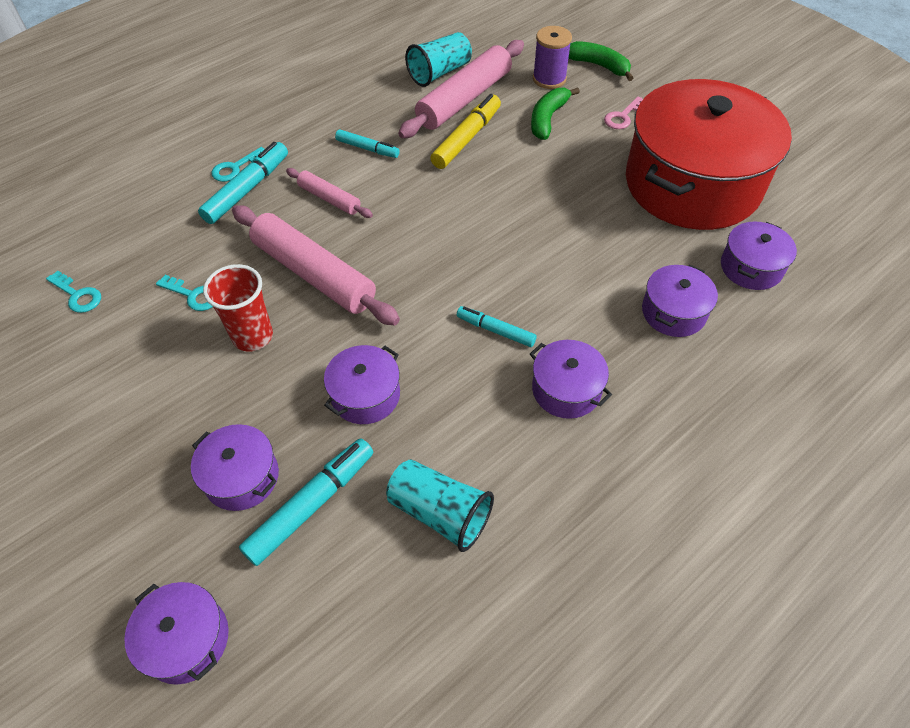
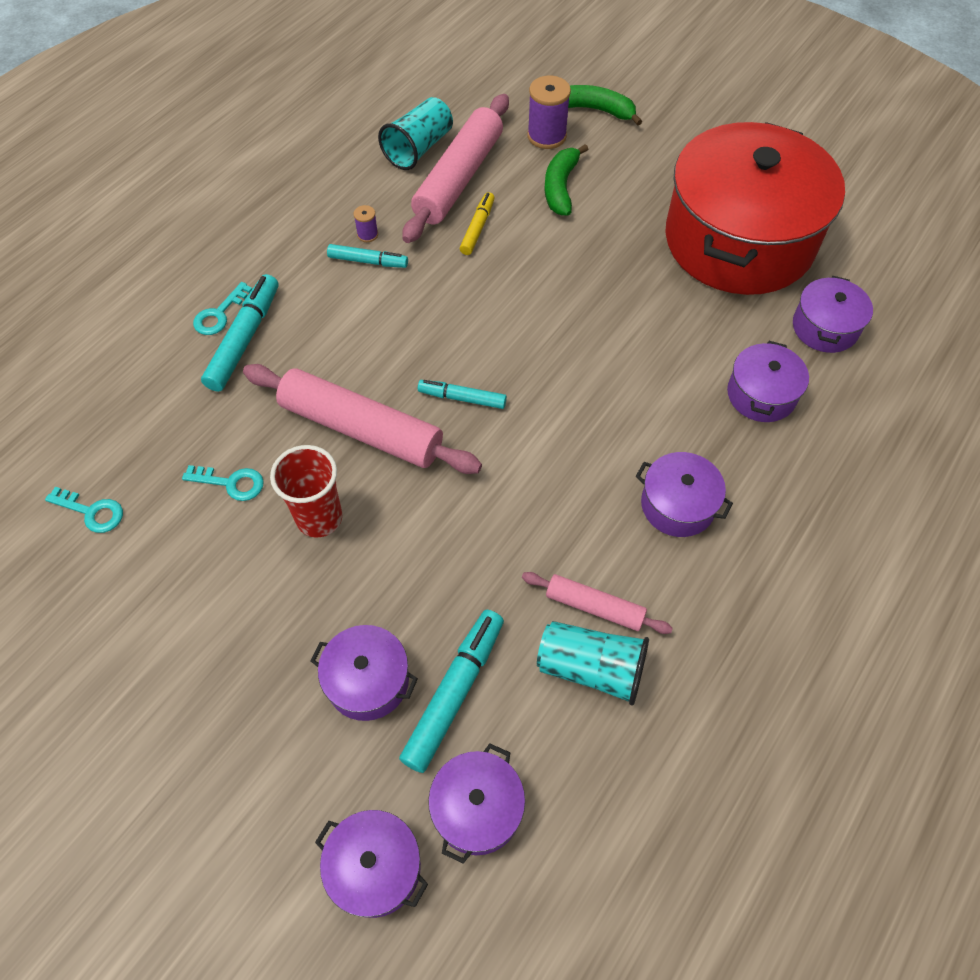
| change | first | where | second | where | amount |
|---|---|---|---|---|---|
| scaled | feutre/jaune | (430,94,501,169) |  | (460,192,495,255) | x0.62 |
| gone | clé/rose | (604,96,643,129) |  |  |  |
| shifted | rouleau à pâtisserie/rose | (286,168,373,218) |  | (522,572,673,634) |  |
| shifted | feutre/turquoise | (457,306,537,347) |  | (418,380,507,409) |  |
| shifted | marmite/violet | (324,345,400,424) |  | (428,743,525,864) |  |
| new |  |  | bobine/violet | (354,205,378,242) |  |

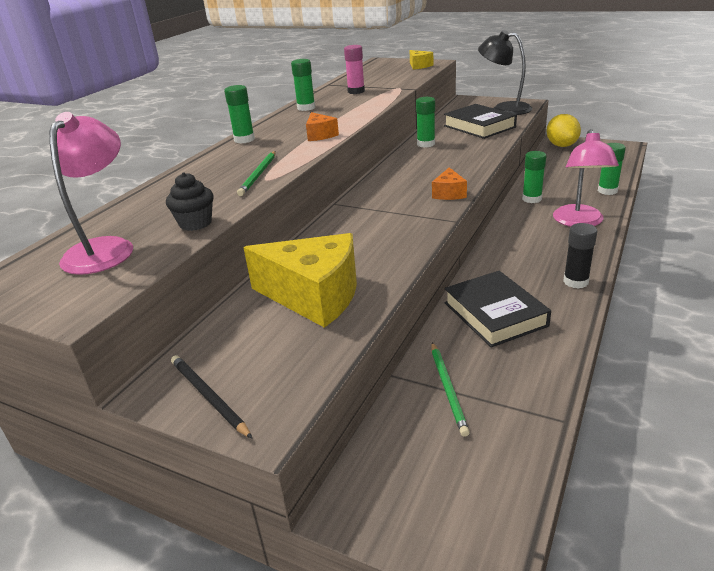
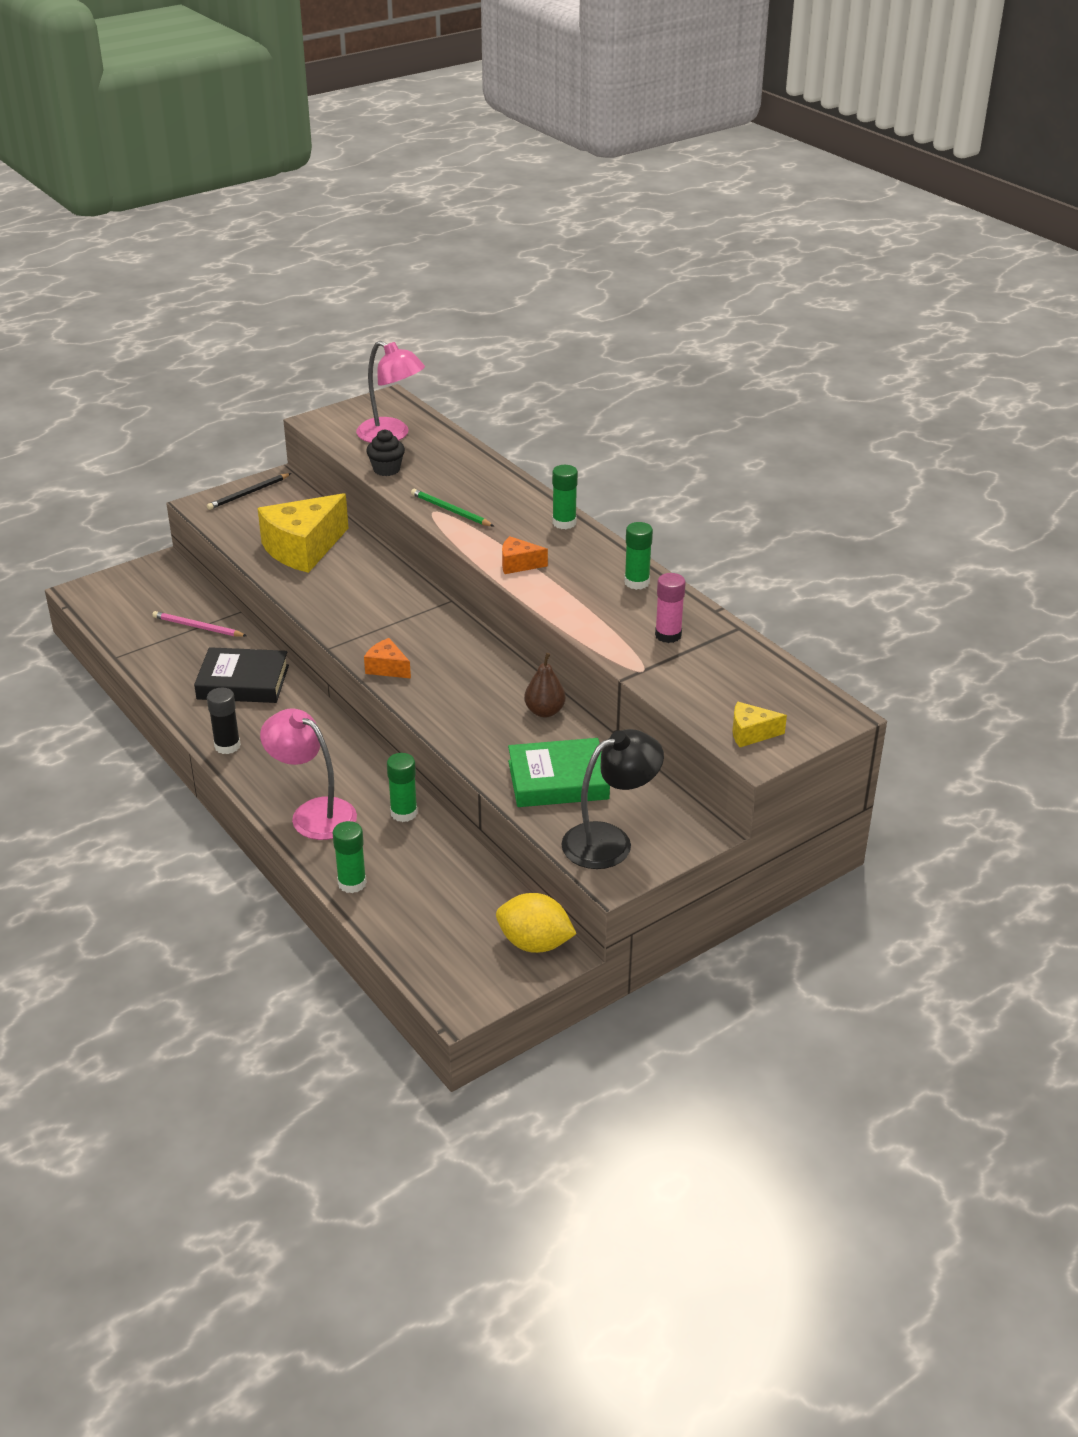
| change | first | where | second | where | amount |
|---|---|---|---|---|---|
| swapped | bâton de colle/vert | (416,97,435,147) | poire/marron | (524,653,566,717) |  |
| repainted | livre/noir | (444,104,517,139) | livre/vert | (508,738,610,807) |  |
| repainted | crayon/vert | (431,342,470,437) | crayon/rose | (152,611,247,637) |  |
| rotated | crayon/noir | (171,355,252,438) |  | (207,473,291,510) | 150 degrees clockwise |

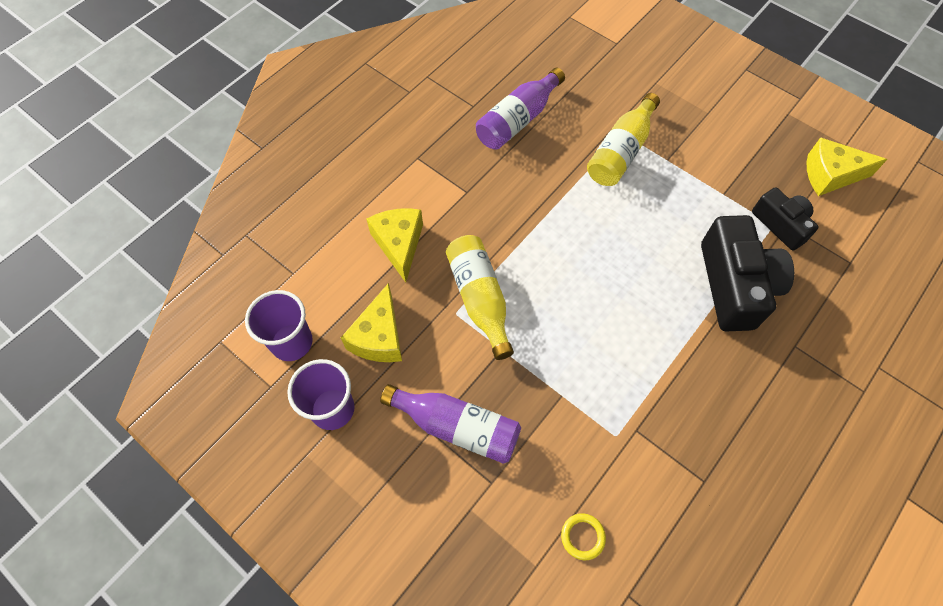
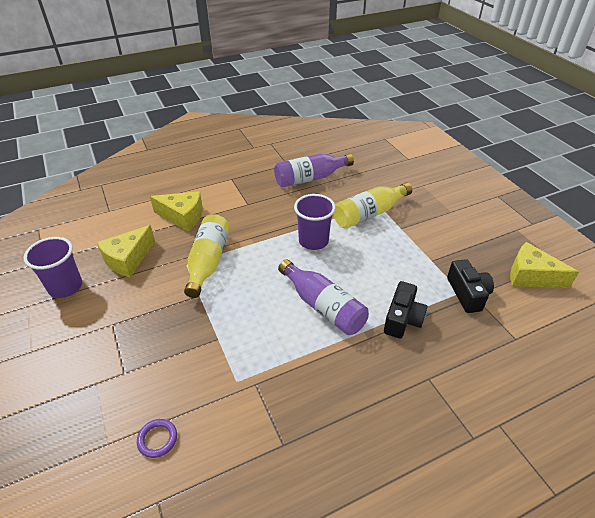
| change | first | where | second | where | amount |
|---|---|---|---|---|---|
| rotated | fromage/jaune | (366,208,423,283) |  | (150,191,203,232) | 90 degrees clockwise |
| scaled | appareil photo/noir | (701,215,794,332) |  | (384,281,428,338) | x0.59 |
| shifted | gobelet/violet | (245,290,313,361) |  | (294,194,336,250) |  |
| shifted | bouteille/violet | (380,384,521,464) |  | (278,259,369,335) |  |
| repainted | anneau/jaune | (561,513,606,560) | anneau/violet | (137,419,177,458) |  |

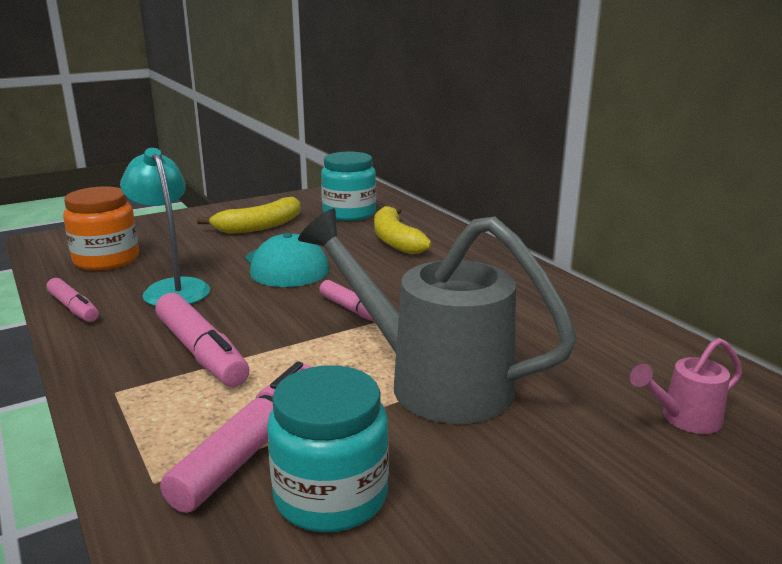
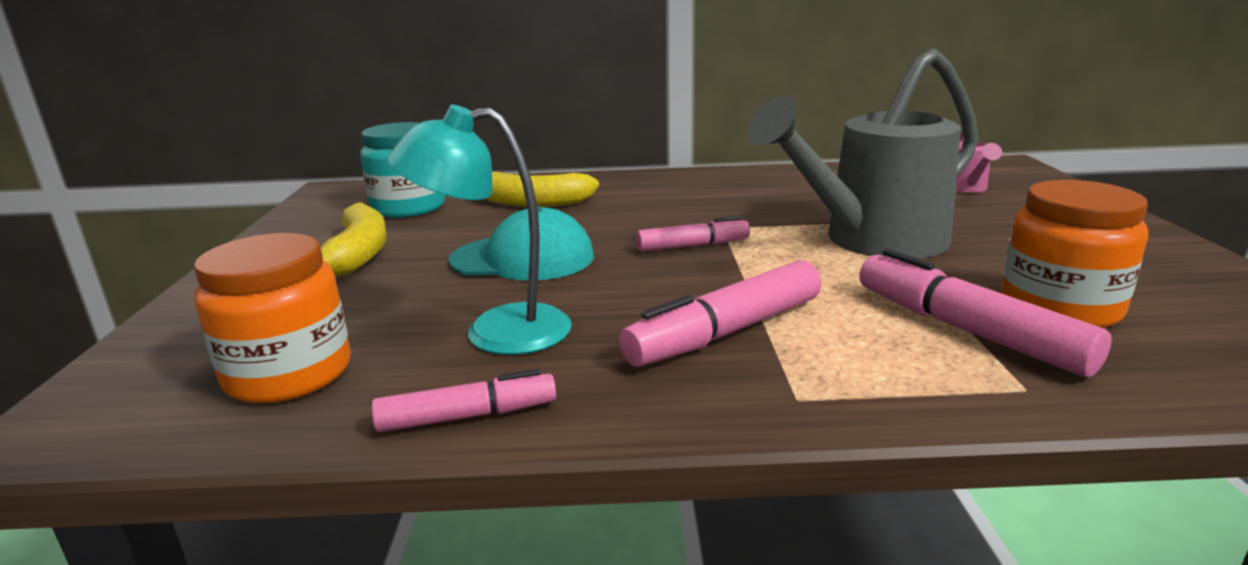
| change | first | where | second | where | amount |
|---|---|---|---|---|---|
| rotated | feutre/rose | (155,293,249,387) |  | (619,260,822,367) | 150 degrees clockwise |
| repainted | bocal/turquoise | (267,365,389,532) | bocal/orange | (1001,180,1148,328) |  |

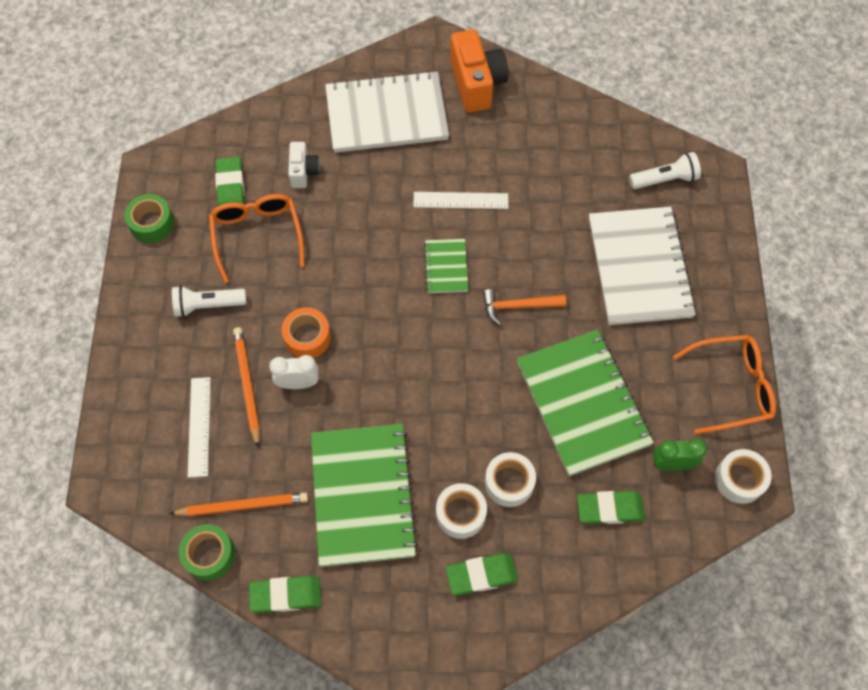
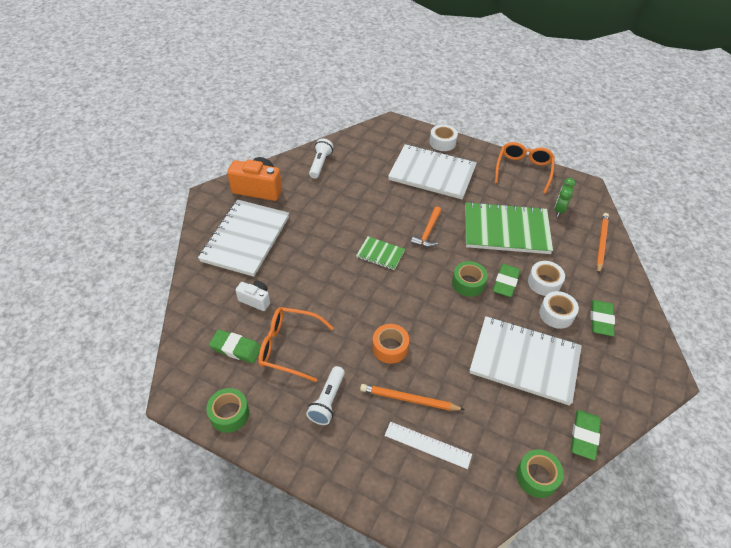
| change | first | where | second | where | amount |
|---|---|---|---|---|---|
| shifted | lampe de poche/blanc | (629,152,701,189) |  | (309,138,333,179) |  |
| gone | règle/blanc | (413,192,508,209) |  |  |  |
| gone | réveil/blanc | (269,355,318,389) |  |  |  |
| repainted | carnet/vert | (311,424,418,567) | carnet/blanc | (469,316,582,406) |  |
| shifted | ruban adhésif/blanc | (715,449,771,504) |  | (430,124,458,151) |  |
| shifted | gomme/vert | (577,491,645,524) |  | (493,264,521,297) |  |
| shifted | crayon/orange | (169,492,308,516) |  | (596,213,609,275) |  |
| new |  |  | ruban adhésif/vert | (452,261,488,297) |  |

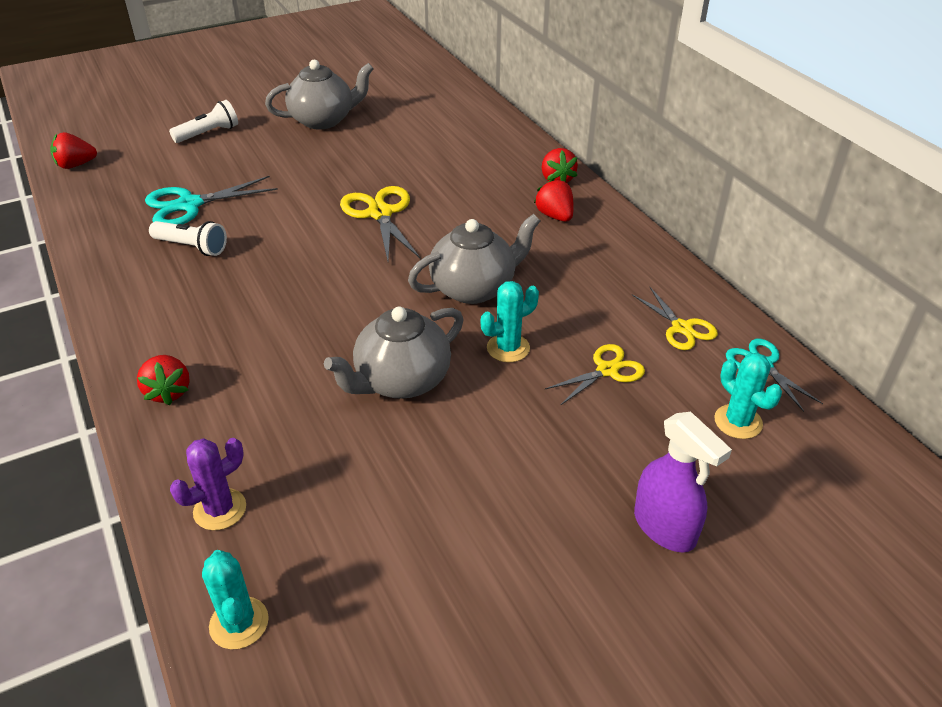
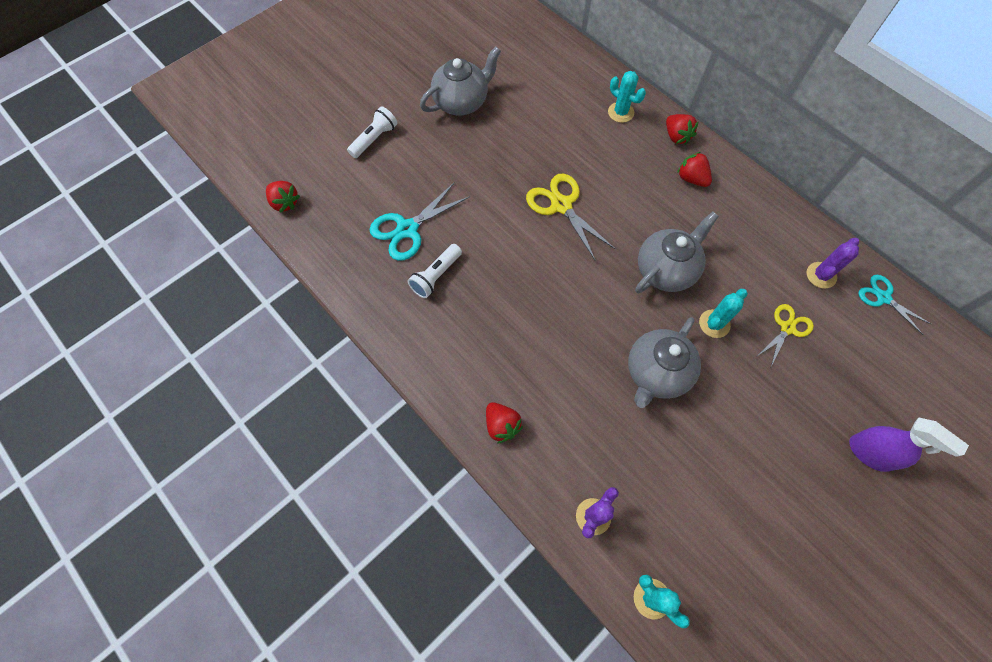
| change | first | where | second | where | amount |
|---|---|---|---|---|---|
| rotated | fraise/rouge | (50,132,97,169) |  | (266,181,300,212) | 105 degrees counterclockwise |
| rotated | lampe de poche/blanc | (149,221,227,256) |  | (408,244,462,298) | 120 degrees clockwise |
| swapped | ciseaux/jaune | (632,287,718,350) | cactus/violet | (806,238,859,289) |  |
| shifted | cactus/turquoise | (714,353,782,439) |  | (608,71,646,123) |  |

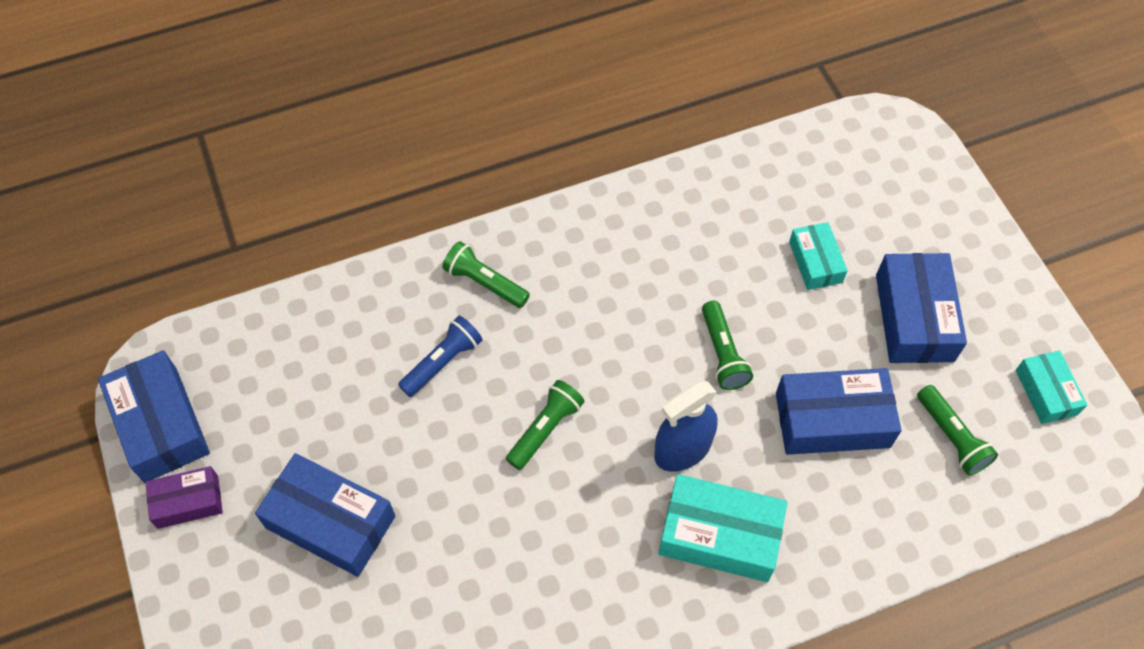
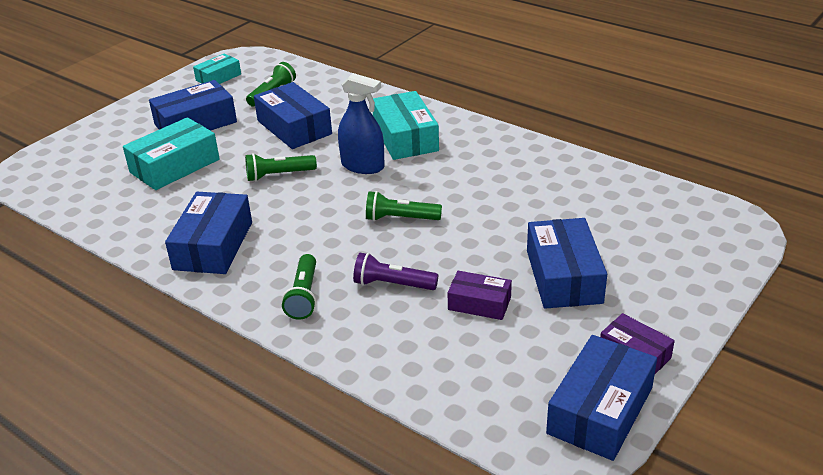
| change | first | where | second | where | amount |
|---|---|---|---|---|---|
| scaled | boîte/turquoise | (789,222,848,290) |  | (123,117,220,190) | x1.69 |
| rotated | lampe de poche/vert | (702,301,753,390) |  | (245,153,317,181) | 150 degrees counterclockwise |
| repainted | lampe de poche/bleu | (398,315,482,397) | lampe de poche/violet | (353,253,438,290) |  |
| new |  |  | boîte/bleu | (165,192,252,274) |  |
| new |  |  | boîte/violet | (448,271,512,320) |  |

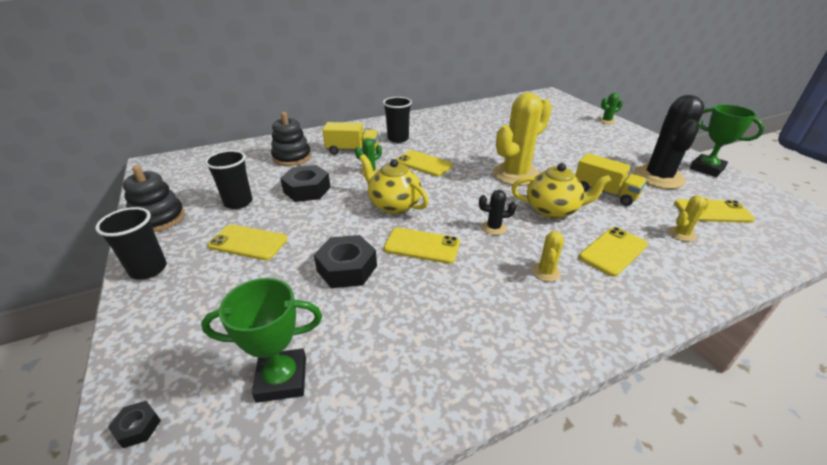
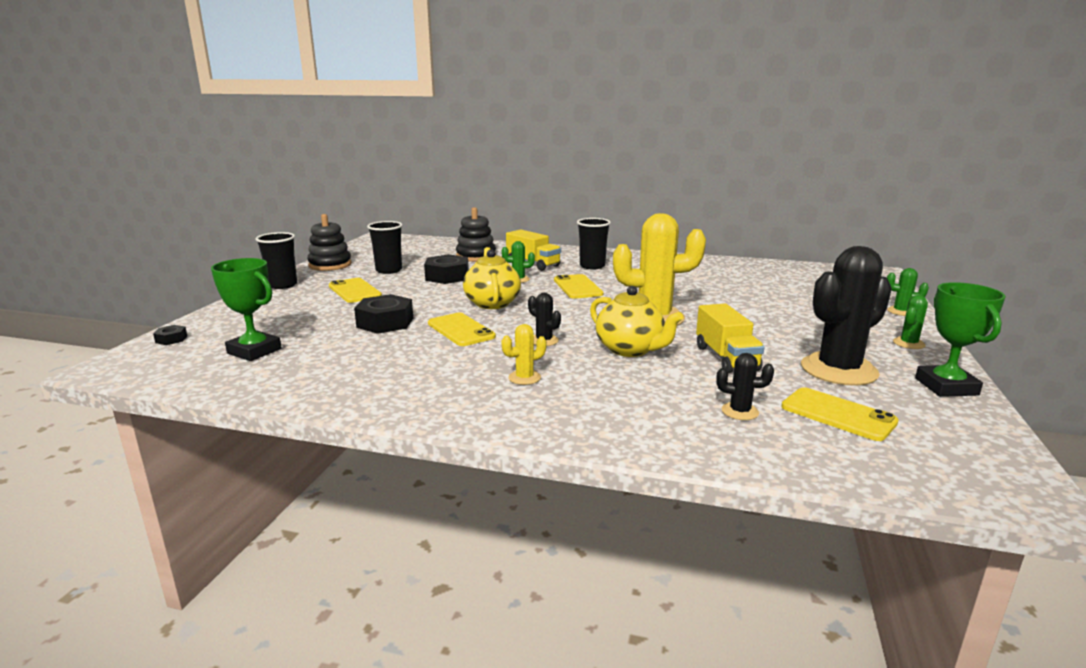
| change | first | where | second | where | amount |
|---|---|---|---|---|---|
| repainted | cactus/jaune | (668,196,710,242) | cactus/noir | (716,353,774,420) |  |
| gone | téléphone/jaune | (579,227,648,277) |  |  |  |
| new |  |  | cactus/vert | (893,295,928,349) |  |

